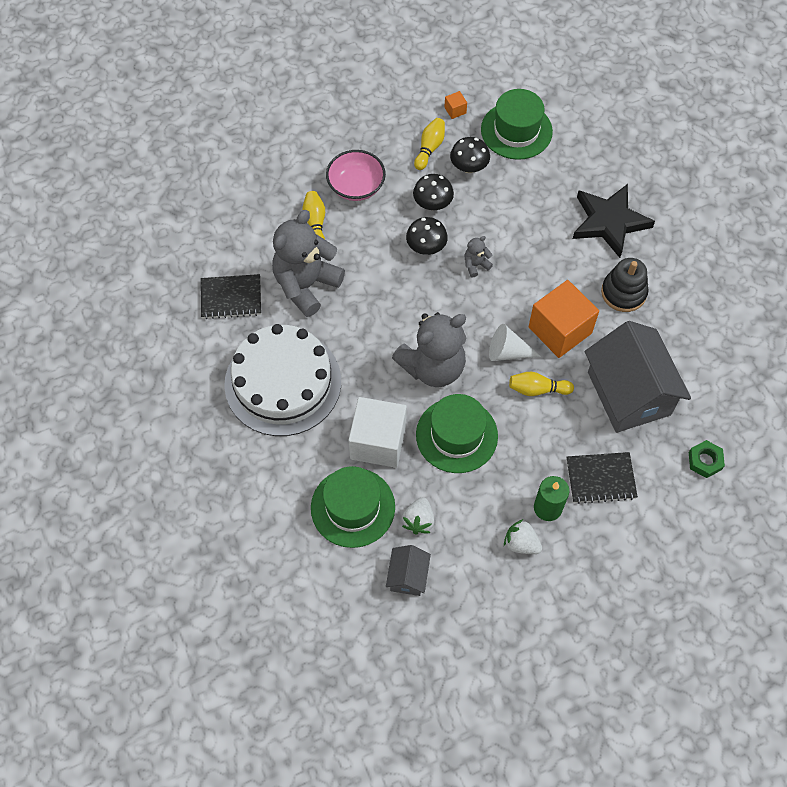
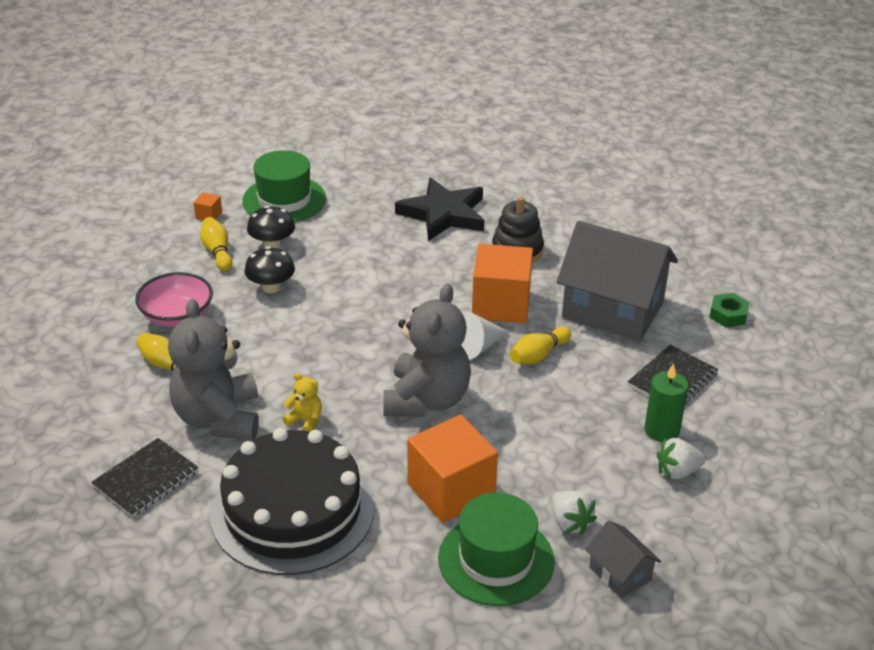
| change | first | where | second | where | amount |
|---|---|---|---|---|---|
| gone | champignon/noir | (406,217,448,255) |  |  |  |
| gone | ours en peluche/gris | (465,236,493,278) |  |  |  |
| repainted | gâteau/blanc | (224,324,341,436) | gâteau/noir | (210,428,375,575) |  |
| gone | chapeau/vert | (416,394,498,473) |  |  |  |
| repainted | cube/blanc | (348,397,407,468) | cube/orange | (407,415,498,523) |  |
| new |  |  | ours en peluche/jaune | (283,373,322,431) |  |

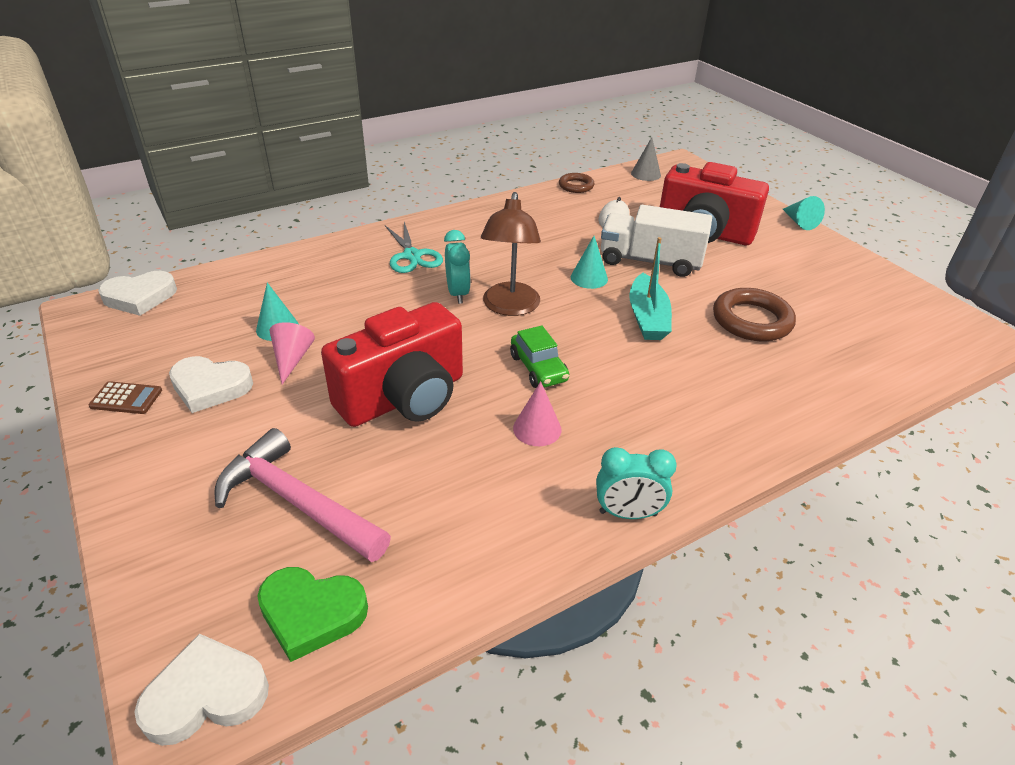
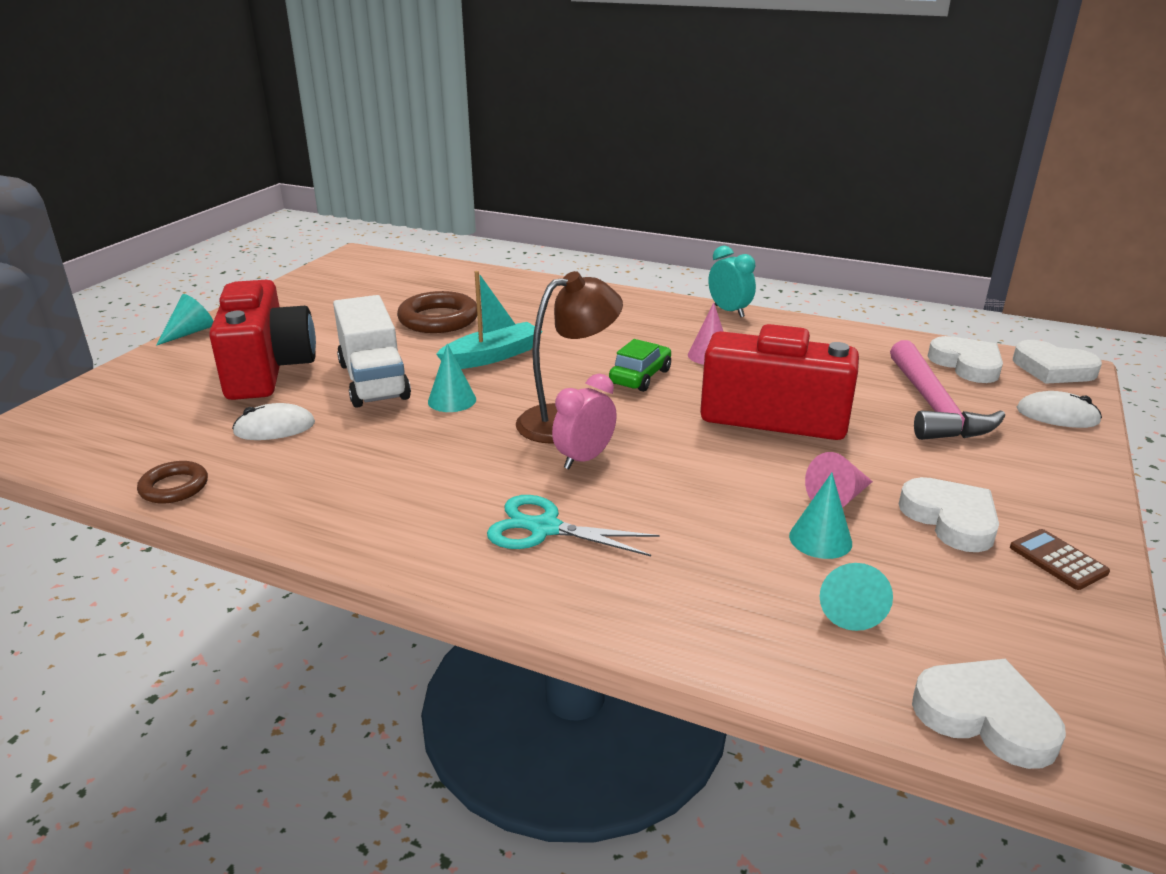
| change | first | where | second | where | amount |
|---|---|---|---|---|---|
| gone | cône/gris | (631,137,661,181) |  |  |  |
| rotated | ciseaux/turquoise | (385,222,443,273) |  | (487,495,659,556) | 105 degrees counterclockwise |
| repainted | réveil/turquoise | (444,230,471,304) | réveil/rose | (552,374,617,469) |  |
| repainted | cœur/vert | (257,567,368,662) | cœur/blanc | (928,336,1003,383) |  |
| new |  |  | souris/blanc | (1017,391,1102,428) |  |
| new |  |  | cône/turquoise | (820,563,893,631) |  |

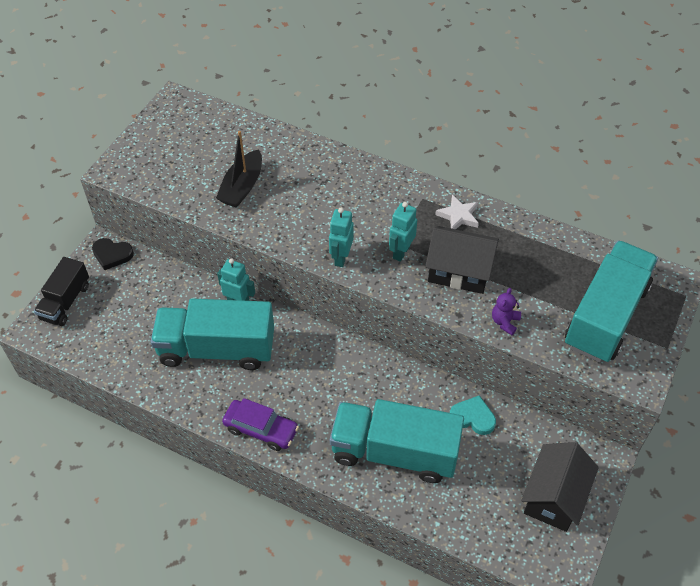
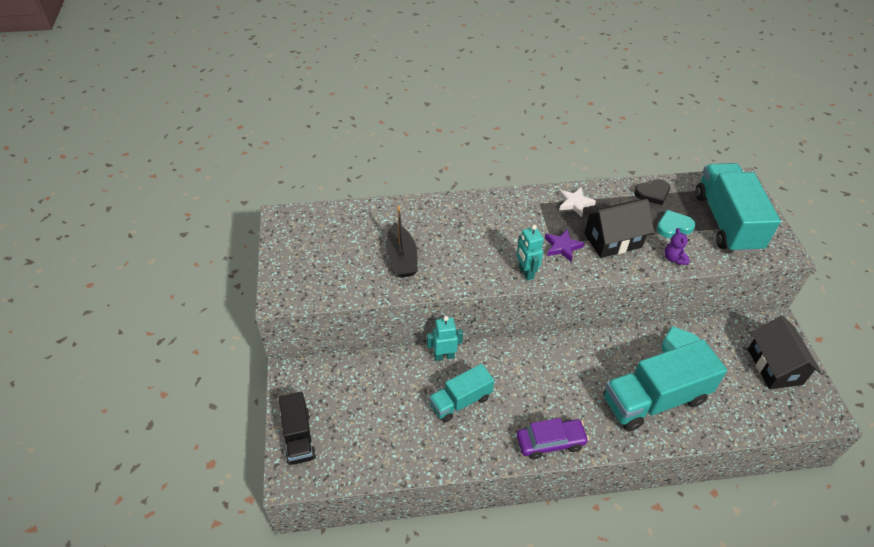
| change | first | where | second | where | amount |
|---|---|---|---|---|---|
| swapped | robot/turquoise | (389,202,417,262) | étoile/violet | (545,229,584,262) |  |
| shifted | cœur/noir | (92,238,134,270) |  | (634,179,670,205) |  |
| scaled | camion/turquoise | (150,298,274,370) |  | (429,364,494,422) | x0.58 |
| new |  |  | cœur/turquoise | (657,210,695,238) |  |

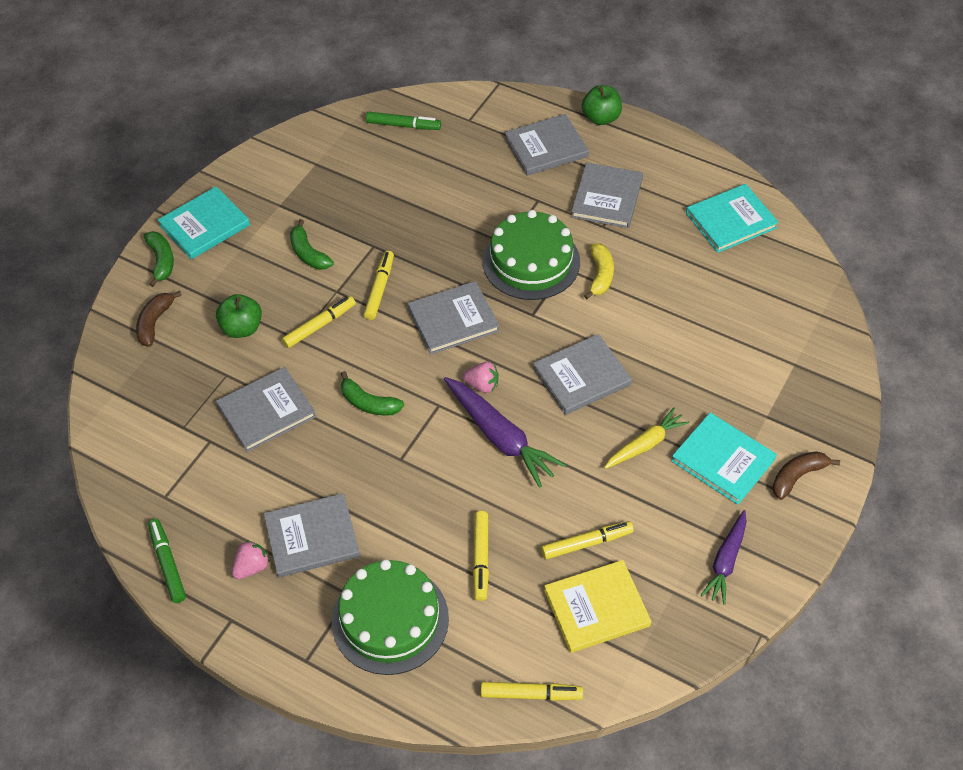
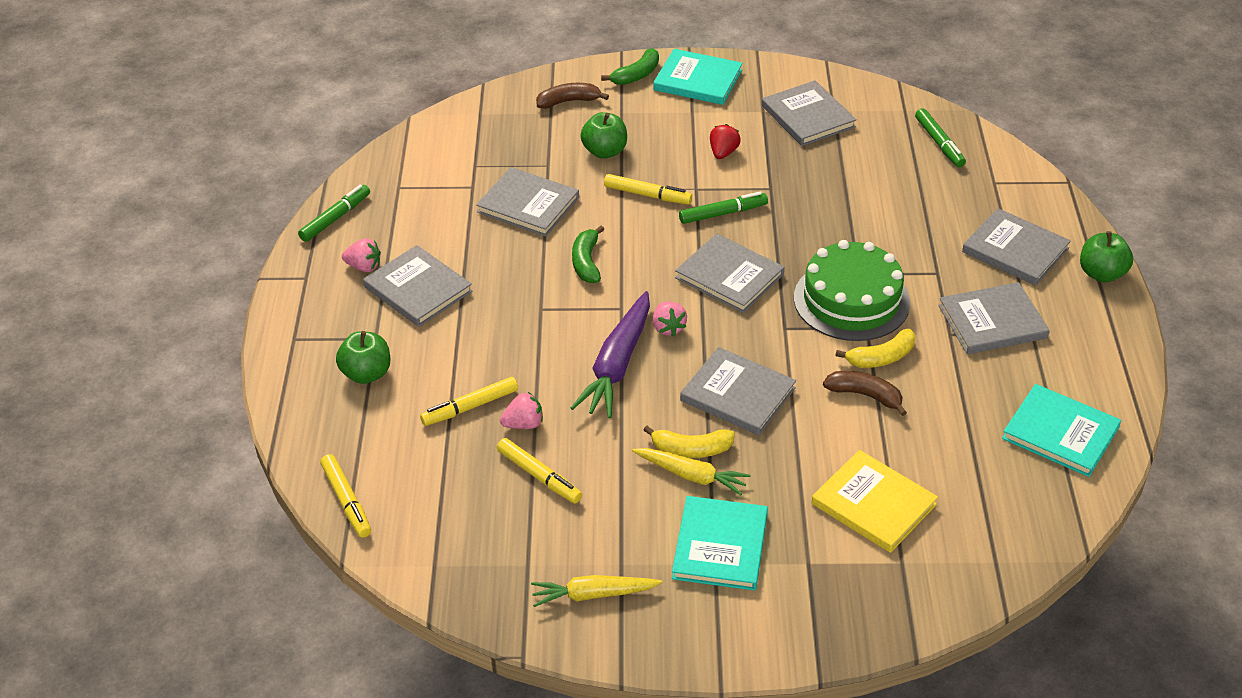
| change | first | where | second | where | amount |
|---|---|---|---|---|---|
| swapped | banane/vert | (290,219,334,270) | fraise/rouge | (710,124,741,159) |  |
| repainted | feutre/jaune | (364,251,394,320) | feutre/vert | (679,192,768,224) |  |
| shifted | banane/marron | (773,451,840,500) |  | (823,371,907,416) |  |
| repainted | carotte/violet | (701,510,747,604) | carotte/jaune | (531,575,662,607) |  |
| swapped | gâteau/vert | (332,560,449,675) | pomme/vert | (336,331,390,384) |  |
| shifted | livre/jaune | (544,560,651,653) |  | (812,450,938,553) |  |
| new |  |  | livre/gris | (762,80,857,146) |  |
| new |  |  | fraise/rose | (500,392,543,429) |  |
| new |  |  | banane/jaune | (644,426,735,458) |  |

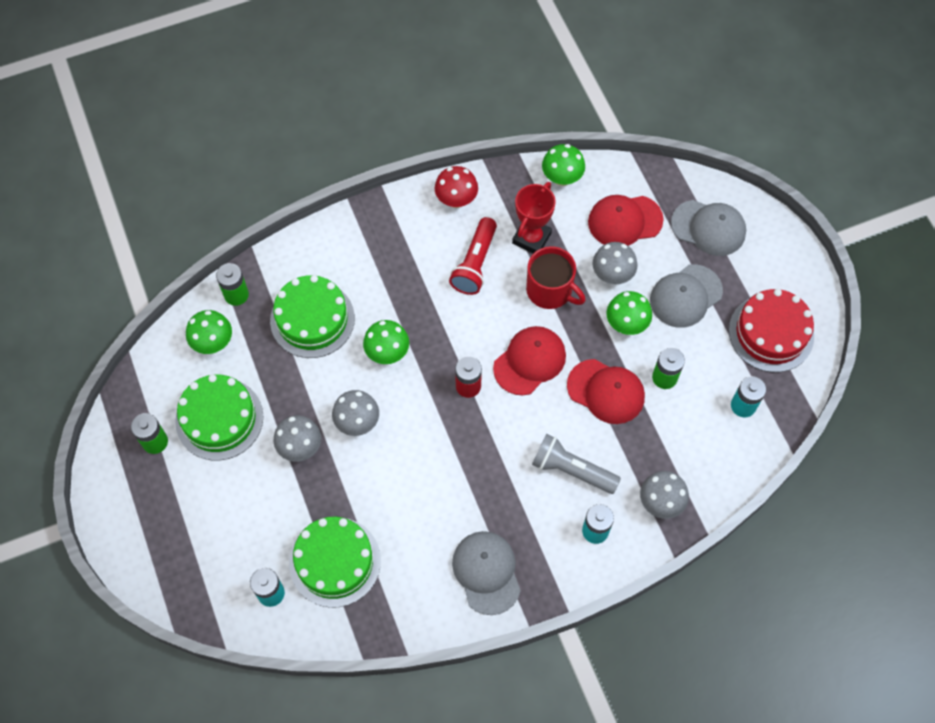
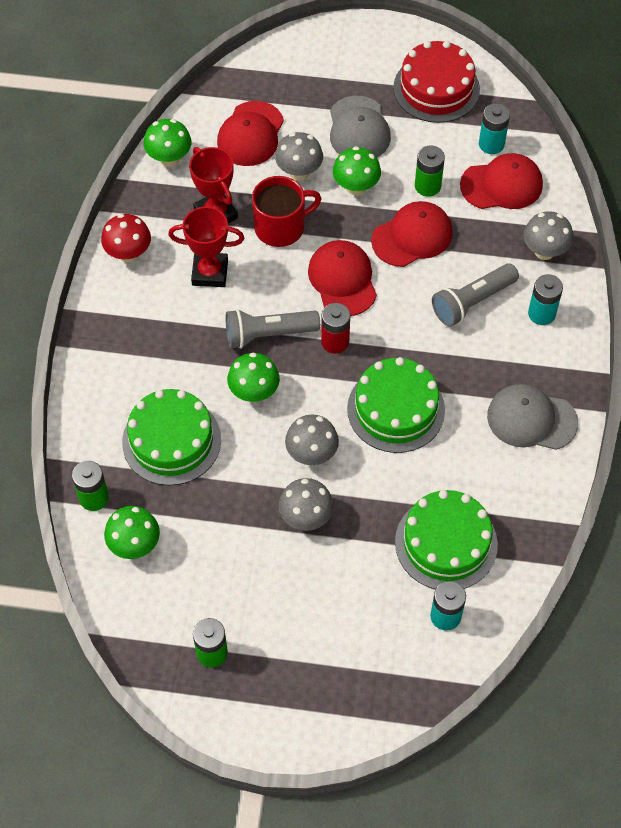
| change | first | where | second | where | amount |
|---|---|---|---|---|---|
| gone | casquette/gris | (671,200,746,256) |  |  |  |
| swapped | lampe de poche/rouge | (449,217,497,295) | trophée/rouge | (168,207,244,287) |  |
| shifted | gâteau/vert | (175,374,263,461) |  | (347,357,445,453) |  |
| new |  |  | casquette/rouge | (460,153,543,209) |  |
| new |  |  | lampe de poche/gris | (226,309,320,349) |  |

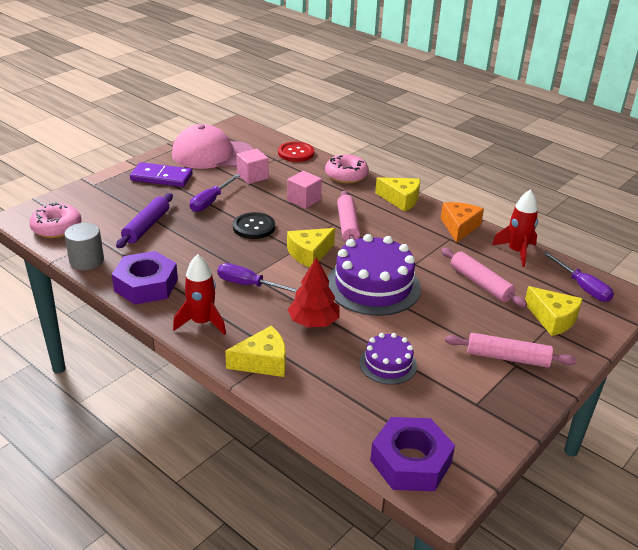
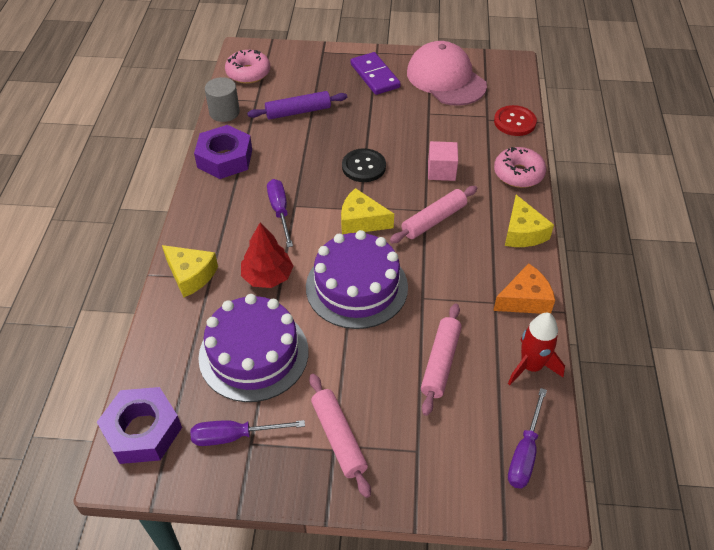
| change | first | where | second | where | amount |
|---|---|---|---|---|---|
| gone | cube/rose | (236,149,269,184) |  |  |  |
| shifted | tournevis/violet | (190,174,240,212) |  | (190,420,305,446) |  |
| gone | fusée/rouge | (173,254,226,335) |  |  |  |
| gone | fromage/jaune | (525,286,583,336) |  |  |  |
| scaled | gâteau/violet | (359,333,417,385) |  | (198,294,308,402) | x1.86 |

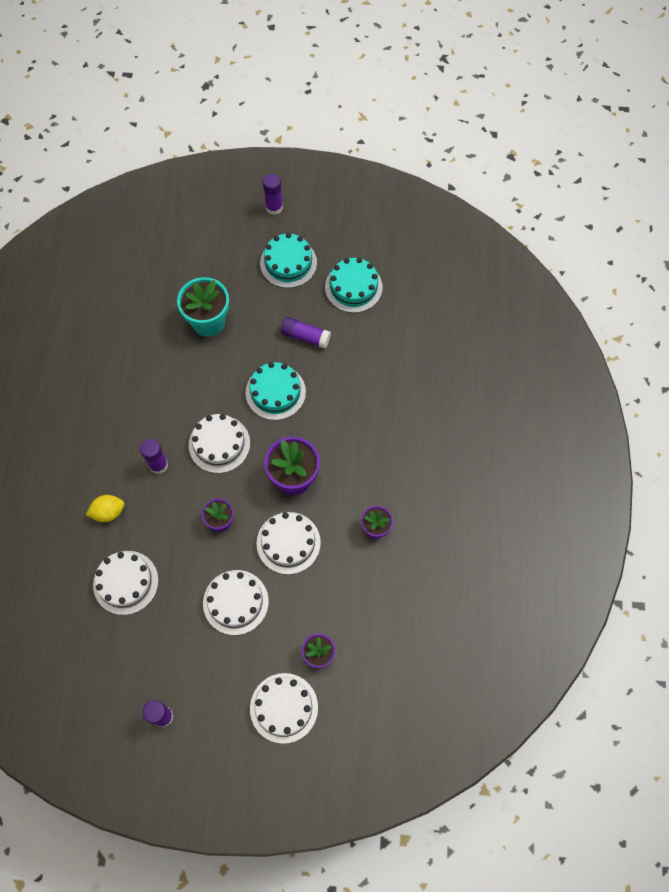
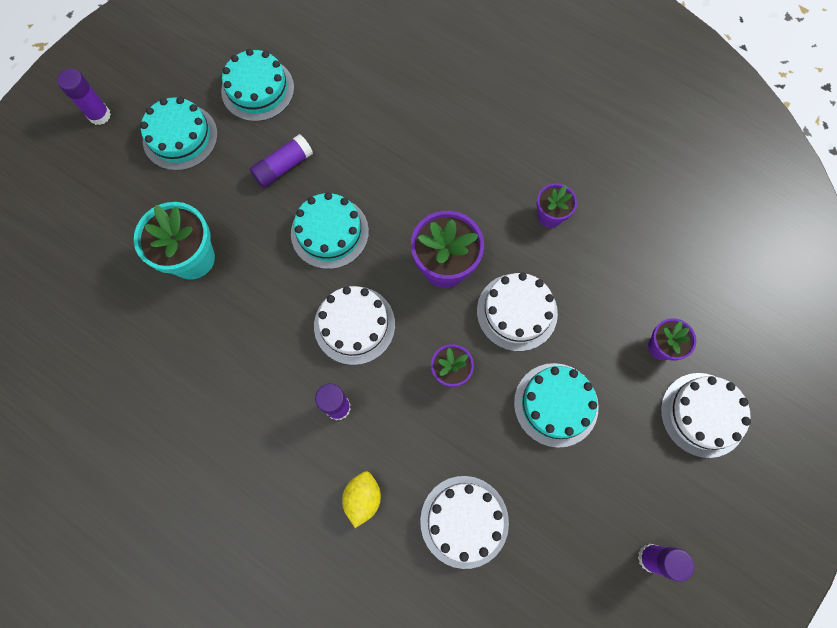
| change | first | where | second | where | amount |
|---|---|---|---|---|---|
| repainted | gâteau/blanc | (203,570,269,635) | gâteau/turquoise | (514,363,599,448) |  |

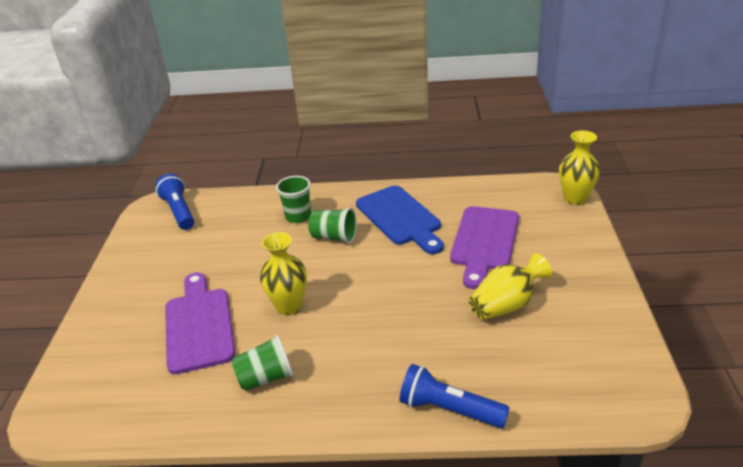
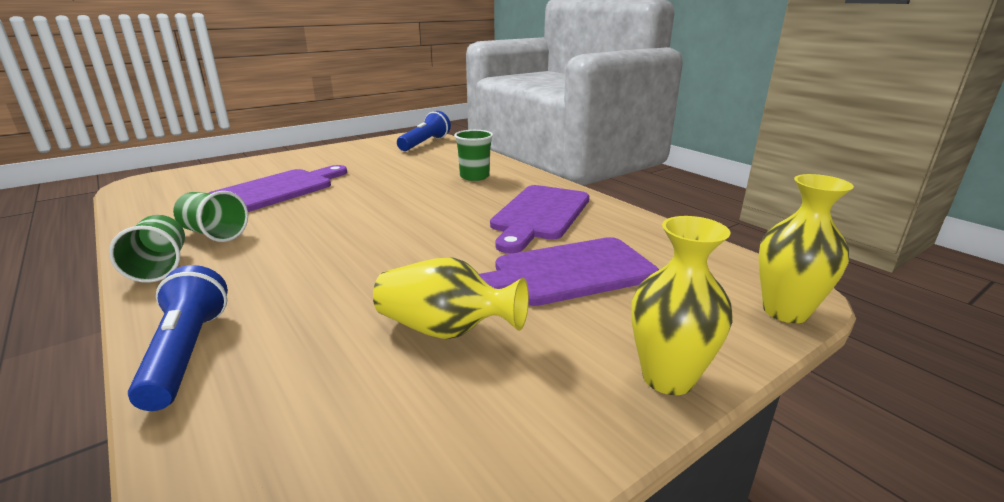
| change | first | where | second | where | amount |
|---|---|---|---|---|---|
| repainted | planche à découper/bleu | (356,185,444,254) | planche à découper/violet | (490,185,589,253) |  |
| shifted | gobelet/vert | (308,208,357,243) |  | (109,215,185,283) |  |
| shifted | vase/jaune | (260,232,307,315) |  | (631,216,733,395) |  |

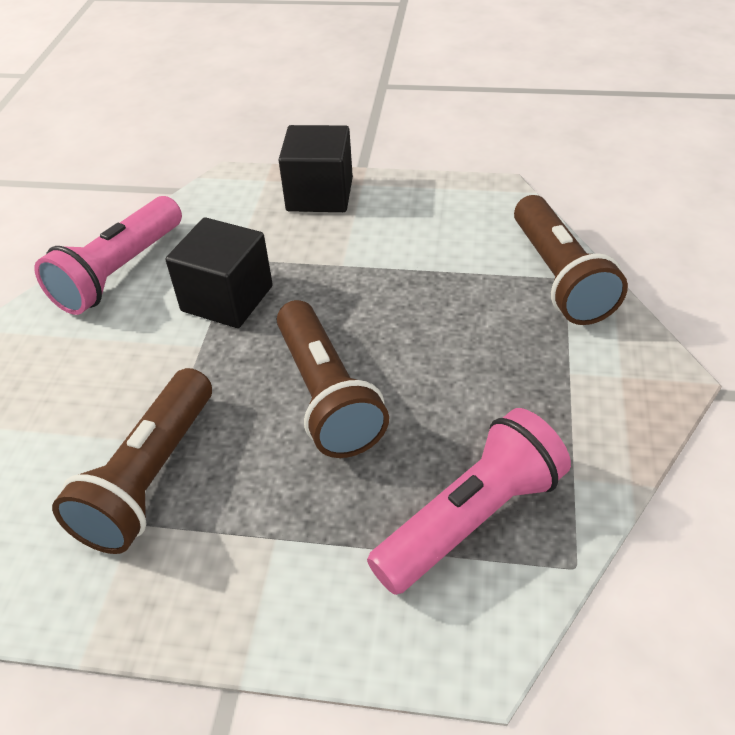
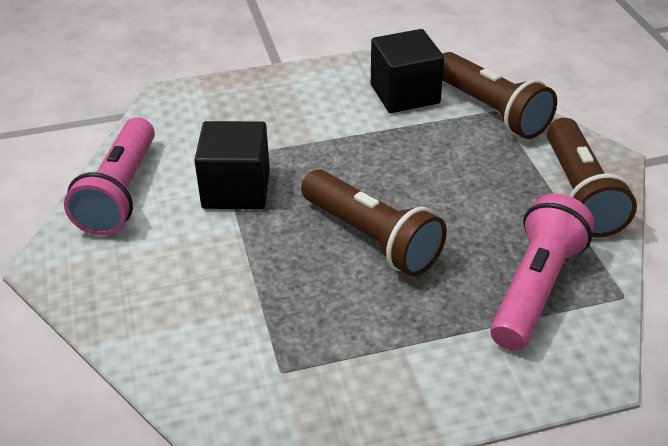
| change | first | where | second | where | amount |
|---|---|---|---|---|---|
| shifted | cube/noir | (279,125,353,212) |  | (371,29,444,113) |  |
| shifted | lampe de poche/marron | (52,368,212,554) |  | (547,118,637,238) |  |

